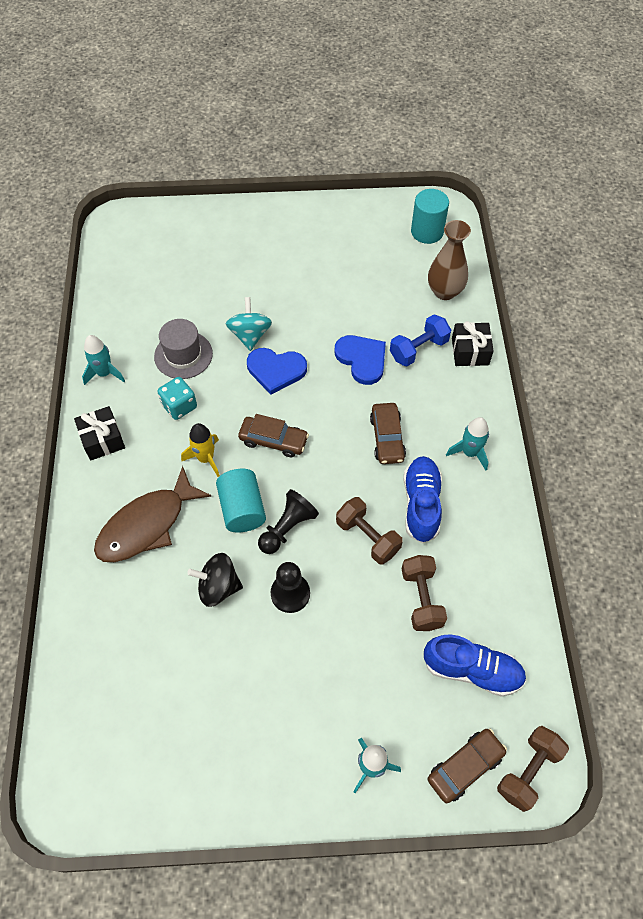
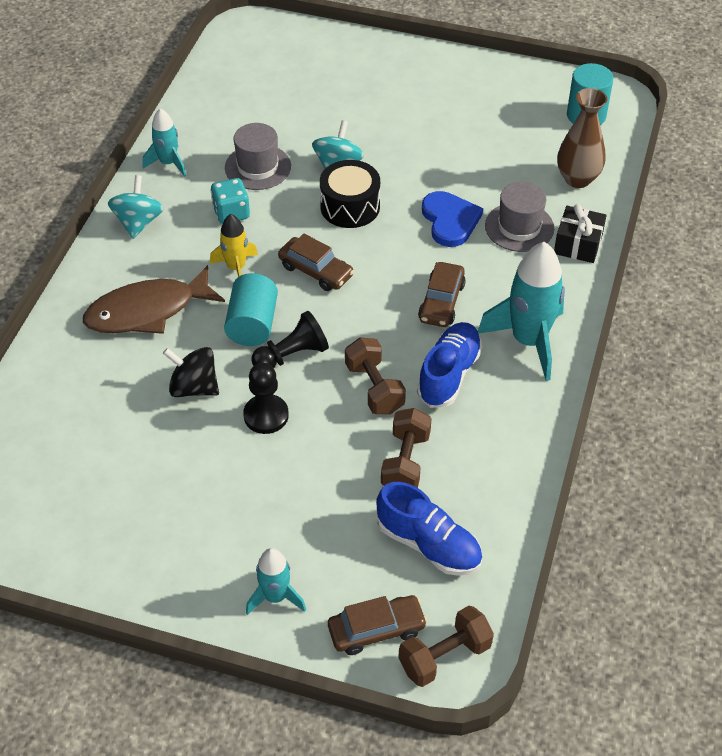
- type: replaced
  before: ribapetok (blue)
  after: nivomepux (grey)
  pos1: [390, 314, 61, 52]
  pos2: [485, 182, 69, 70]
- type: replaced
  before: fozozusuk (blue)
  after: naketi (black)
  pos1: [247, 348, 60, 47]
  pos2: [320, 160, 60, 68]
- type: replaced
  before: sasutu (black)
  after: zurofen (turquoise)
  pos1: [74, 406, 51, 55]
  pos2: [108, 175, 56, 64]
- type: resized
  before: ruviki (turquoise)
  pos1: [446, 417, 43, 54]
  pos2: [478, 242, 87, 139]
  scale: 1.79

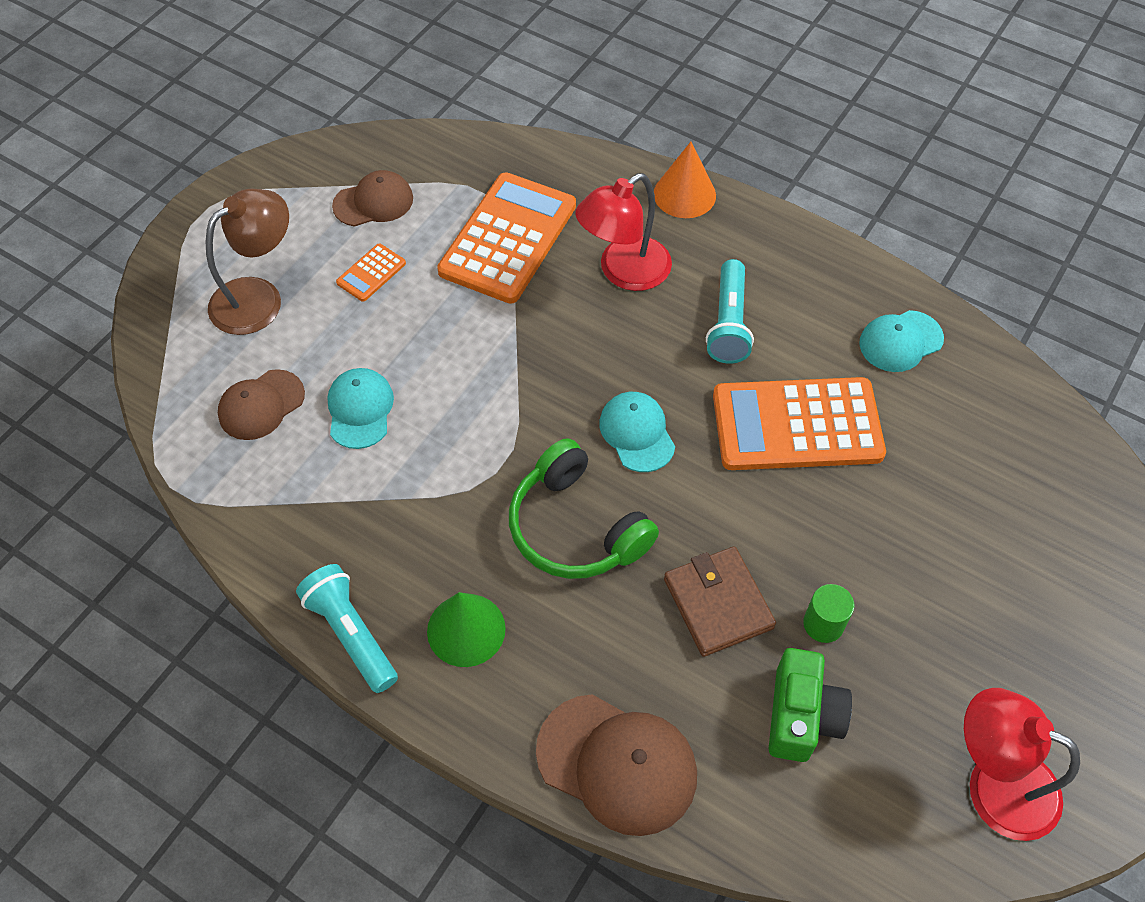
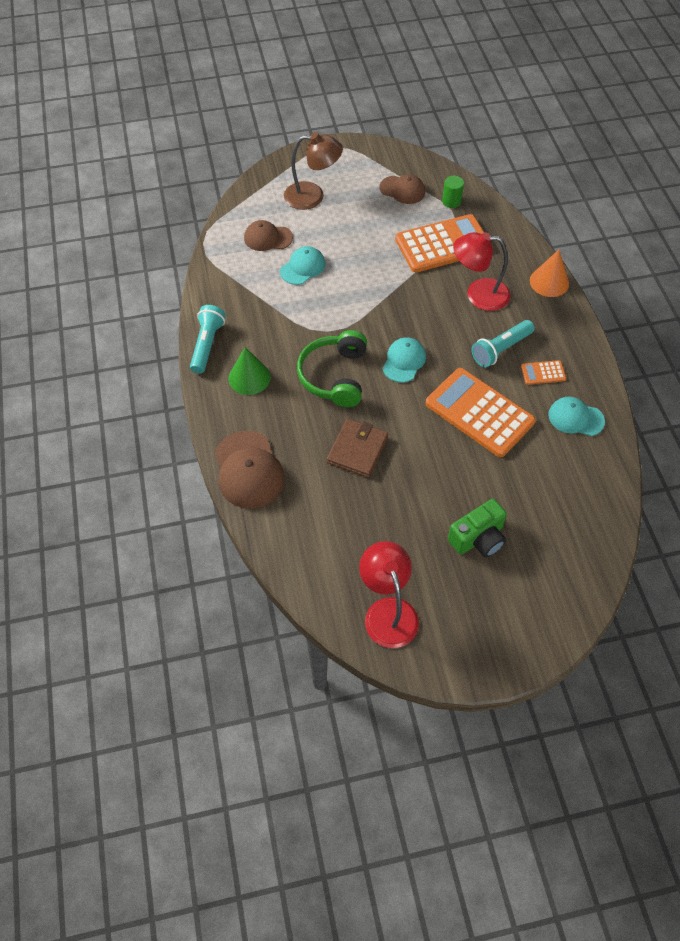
- type: moved
  before: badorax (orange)
  pos1: [336, 244, 70, 58]
  pos2: [521, 360, 45, 25]
- type: moved
  before: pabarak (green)
  pos1: [803, 584, 51, 59]
  pos2: [442, 176, 22, 32]
- type: moved
  before: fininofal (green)
  pos1: [769, 648, 83, 114]
  pos2: [448, 499, 59, 59]

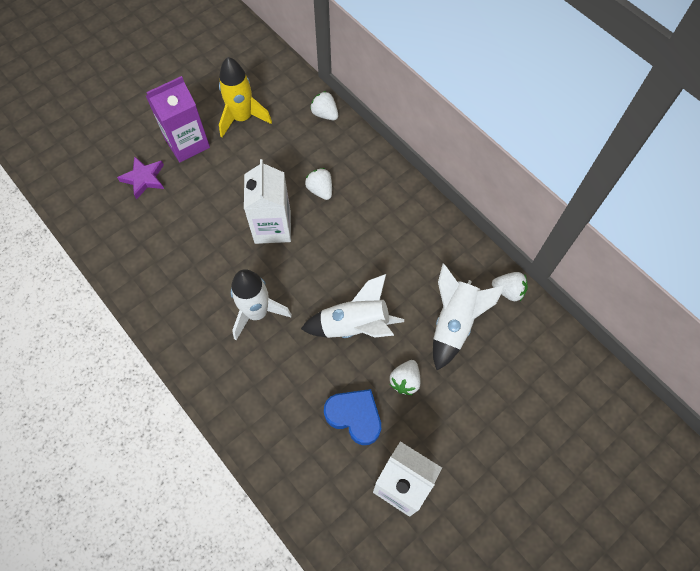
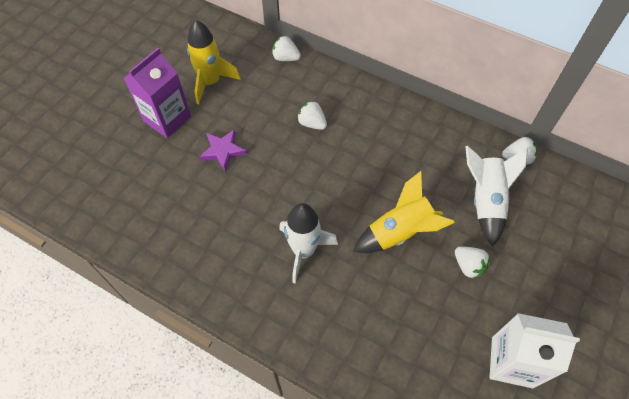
- type: moved
  before: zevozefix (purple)
  pos1: [117, 156, 47, 44]
  pos2: [199, 129, 48, 43]
- type: removed
  before: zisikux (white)
  pos1: [244, 159, 47, 85]
- type: recoloured
  before: ruviki (white)
  after: ruviki (yellow)
  pos1: [301, 274, 103, 64]
  pos2: [353, 171, 102, 82]
- type: turned
  before: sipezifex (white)
  pos1: [389, 360, 32, 35]
  pos2: [455, 247, 35, 32]
  turn: -45
- type: removed
  before: fozozusuk (blue)
  pos1: [324, 389, 57, 56]

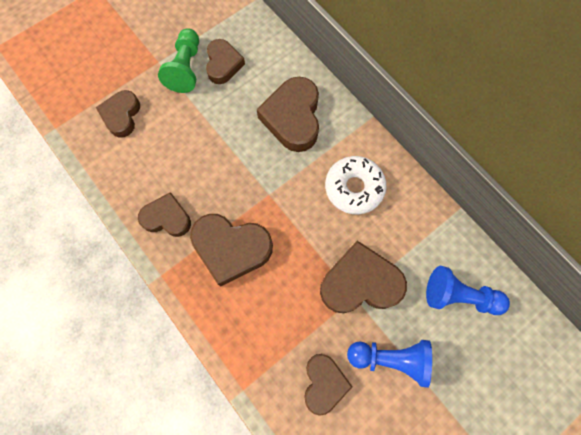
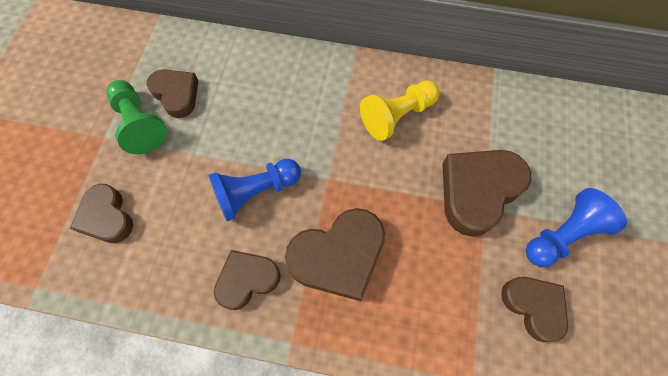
- type: removed
  before: fozozusuk (brown)
  pos1: [257, 77, 62, 75]
- type: replaced
  before: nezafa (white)
  after: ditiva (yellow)
  pos1: [325, 156, 61, 58]
  pos2: [360, 80, 80, 61]
- type: moved
  before: ditiva (blue)
  pos1: [426, 266, 84, 49]
  pos2: [208, 159, 93, 62]

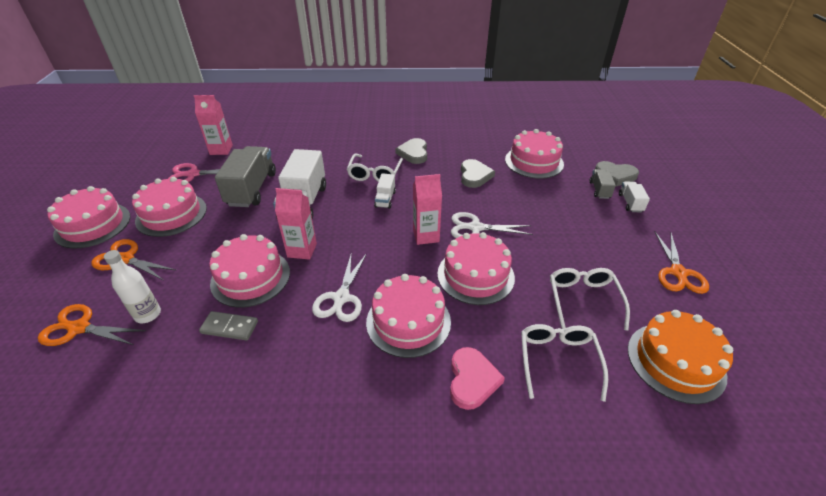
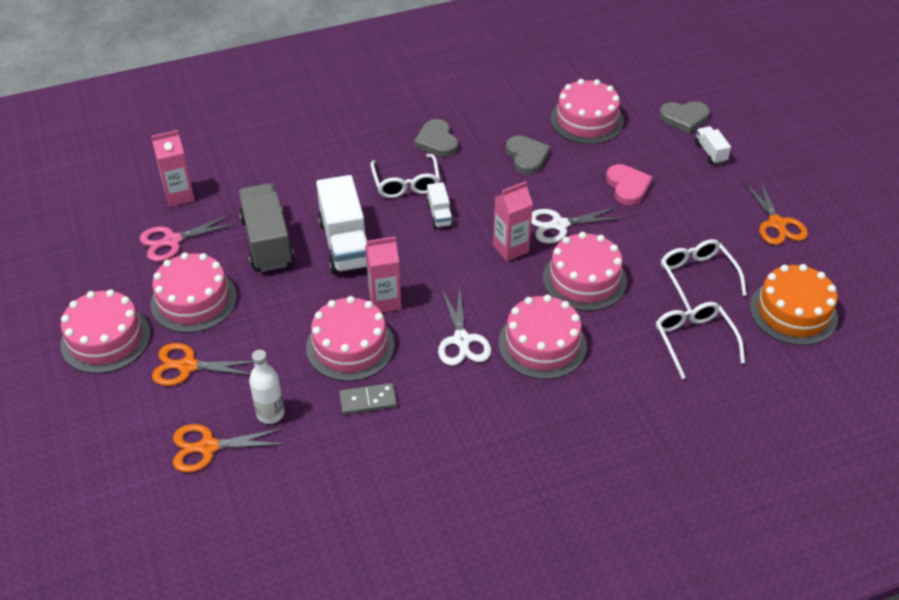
- type: removed
  before: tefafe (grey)
  pos1: [590, 169, 26, 30]
- type: moved
  before: fozozusuk (pink)
  pos1: [450, 347, 55, 63]
  pos2: [606, 164, 47, 41]

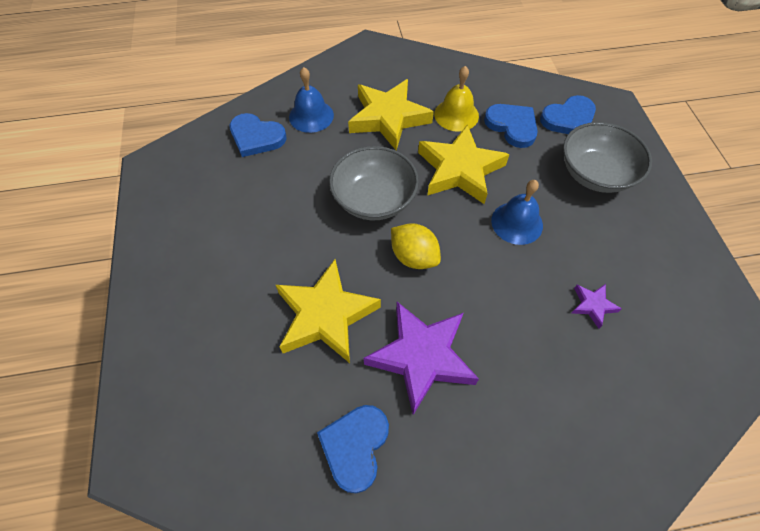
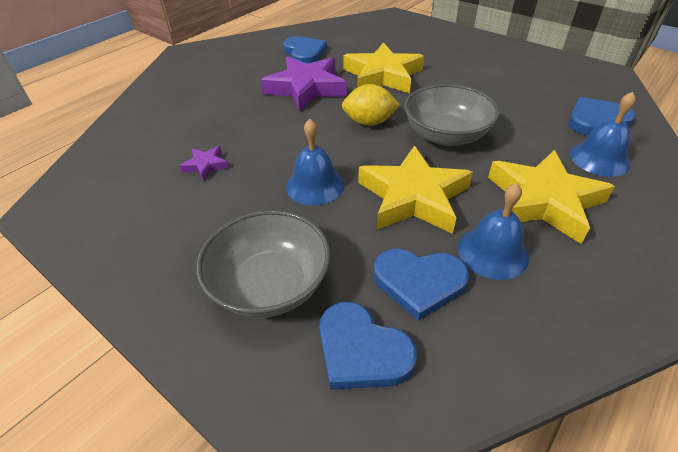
- type: recoloured
  before: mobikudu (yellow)
  after: mobikudu (blue)
  pos1: [434, 66, 45, 66]
  pos2: [458, 183, 71, 97]
- type: turned
  before: fozozusuk (blue)
  pos1: [540, 95, 56, 39]
  pos2: [320, 302, 97, 88]
  turn: -75

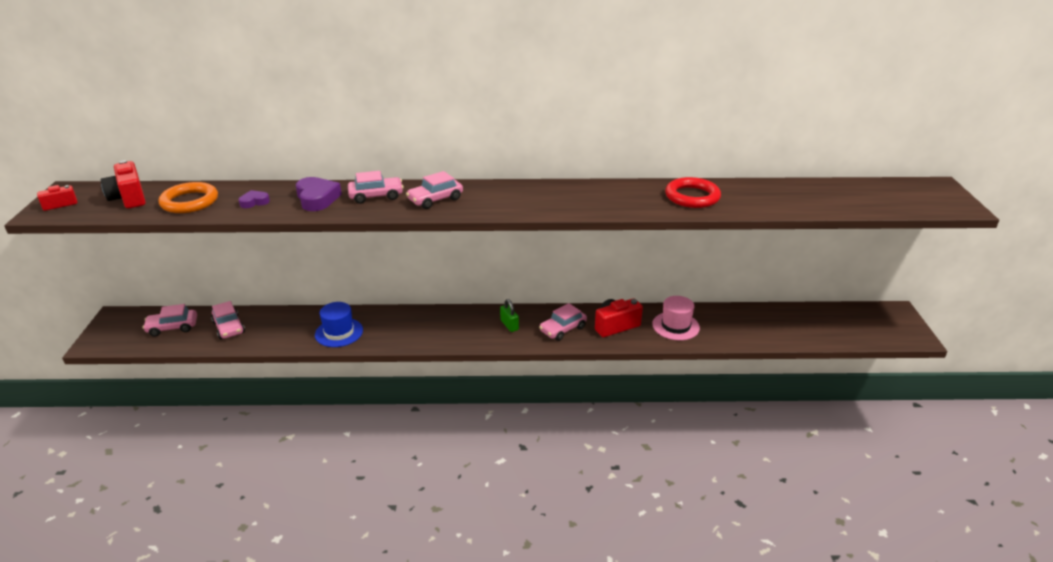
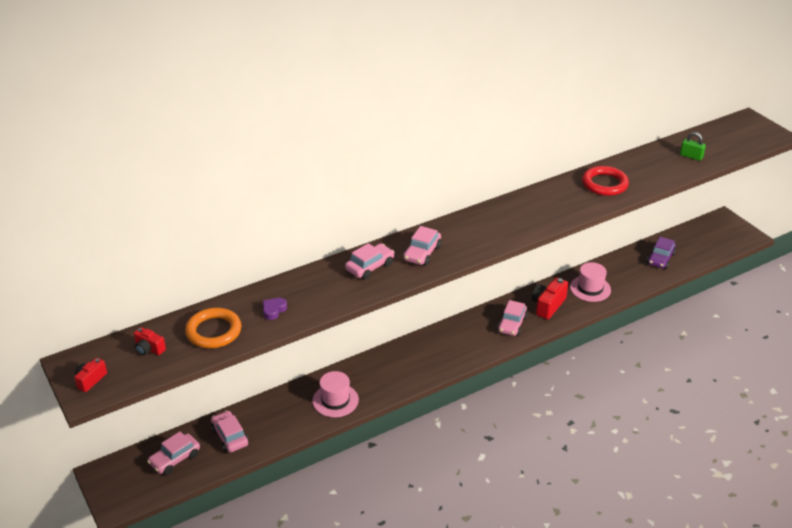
- type: resized
  before: fininofal (red)
  pos1: [101, 160, 45, 48]
  pos2: [134, 327, 32, 28]
  scale: 0.59
- type: removed
  before: fozozusuk (purple)
  pos1: [296, 177, 46, 34]
- type: moved
  before: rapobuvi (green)
  pos1: [500, 299, 19, 33]
  pos2: [680, 132, 26, 29]
- type: turned
  before: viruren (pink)
  pos1: [211, 301, 34, 38]
  pos2: [211, 410, 38, 42]
  turn: -150
- type: recoloured
  before: nivomepux (blue)
  after: nivomepux (pink)
  pos1: [315, 302, 48, 45]
  pos2: [312, 371, 47, 46]
- type: added
  after: viruren (purple)
  pos2: [647, 237, 29, 32]

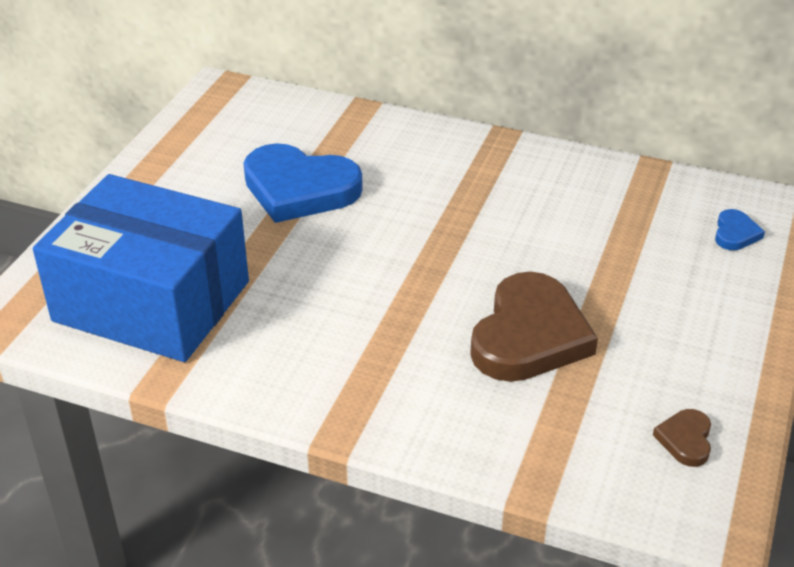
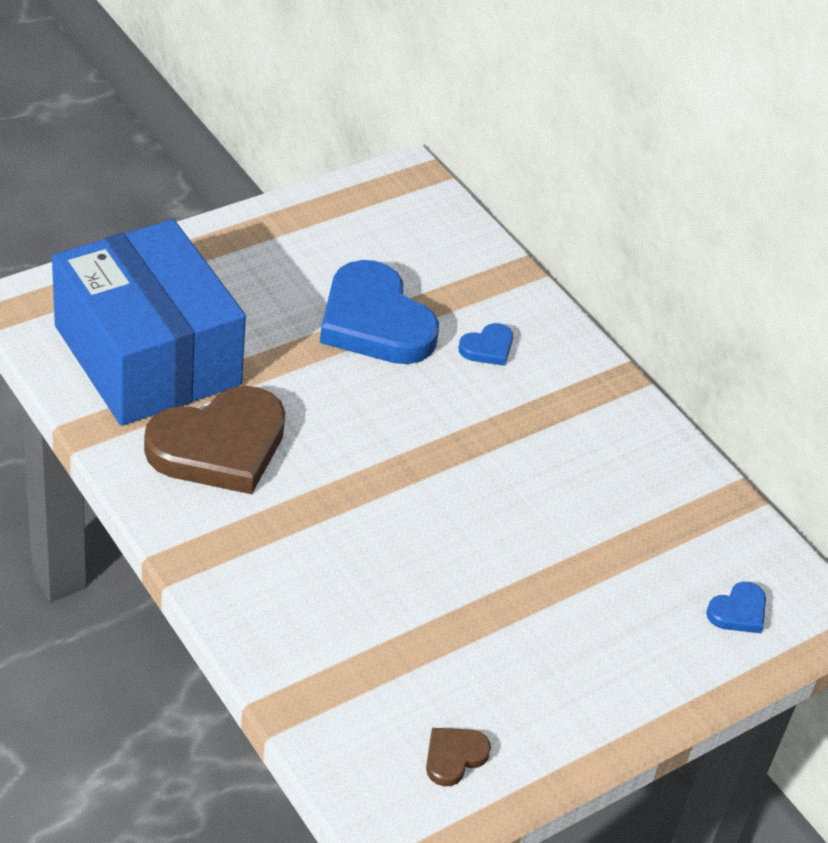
- type: moved
  before: fozozusuk (brown)
  pos1: [470, 272, 128, 110]
  pos2: [144, 386, 141, 108]
- type: added
  after: fozozusuk (blue)
  pos2: [458, 323, 55, 43]

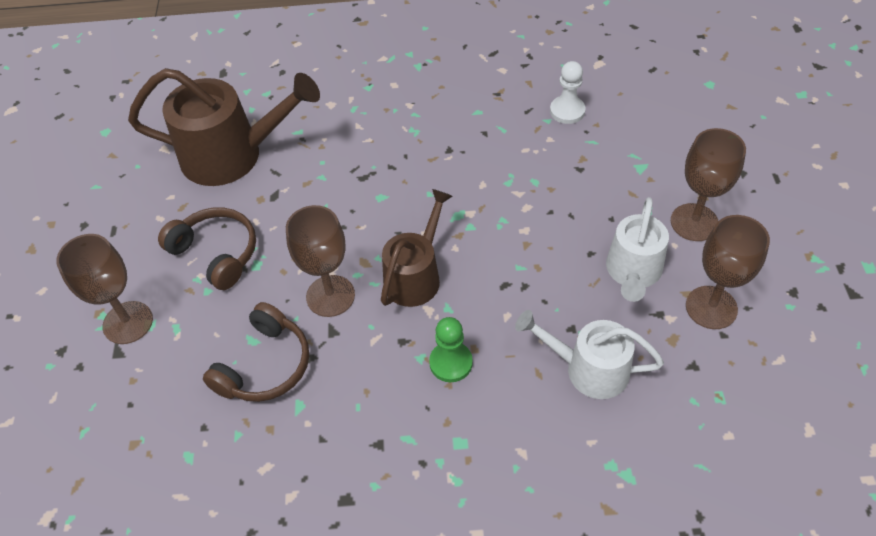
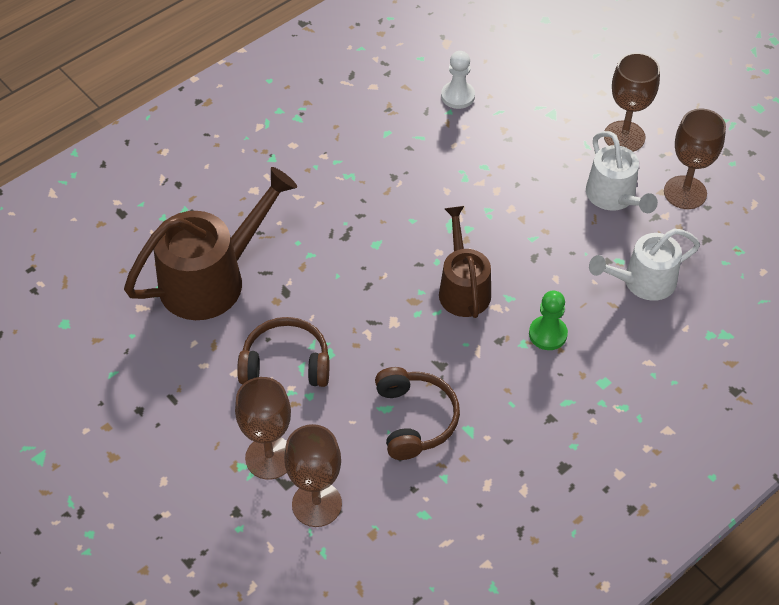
- type: moved
  before: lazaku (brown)
  pos1: [286, 205, 69, 112]
  pos2: [284, 424, 58, 103]

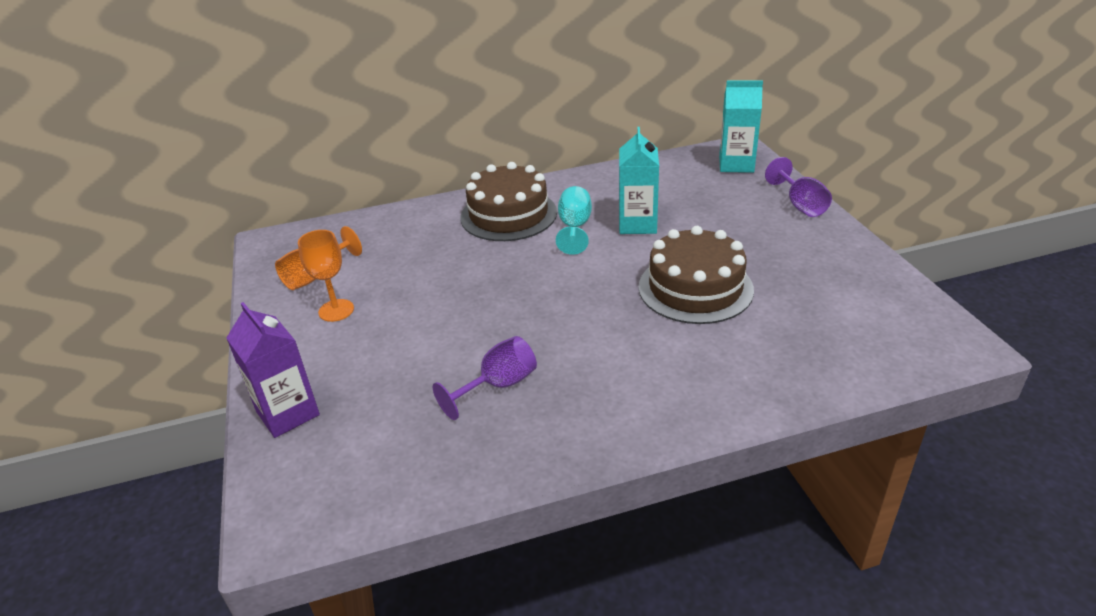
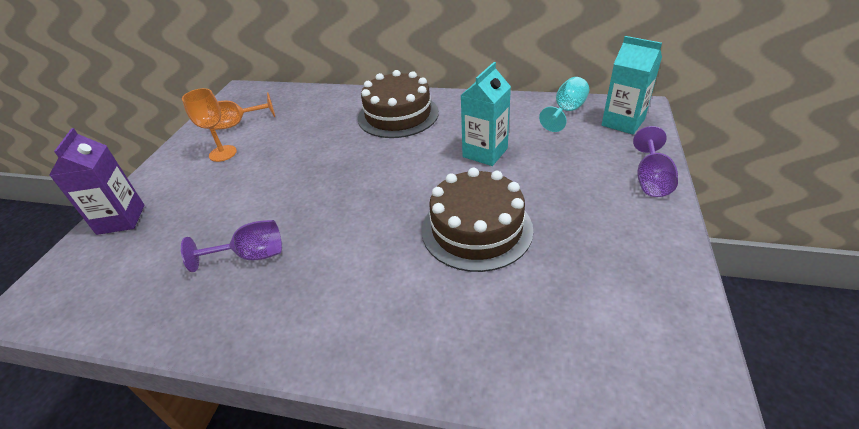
- type: moved
  before: lazaku (turquoise)
  pos1: [556, 186, 36, 69]
  pos2: [539, 77, 50, 55]

